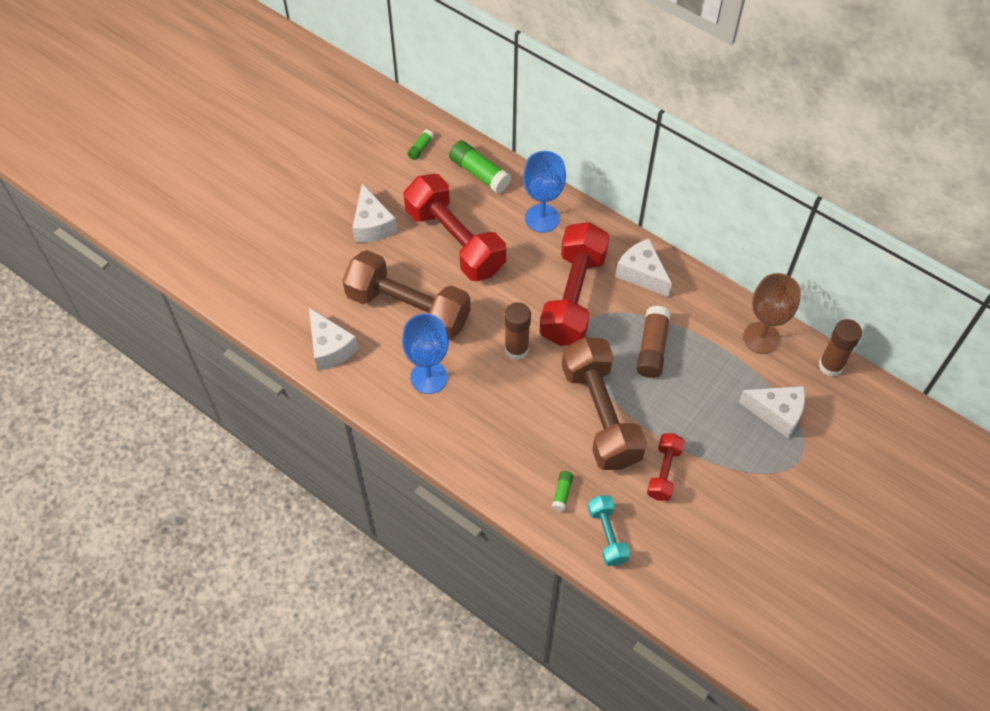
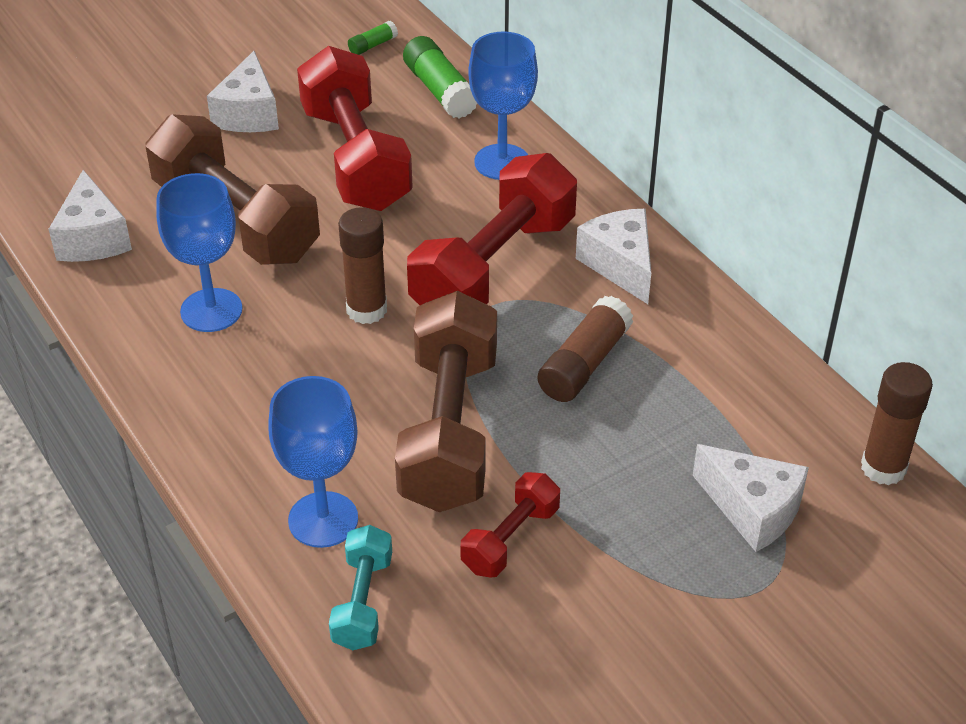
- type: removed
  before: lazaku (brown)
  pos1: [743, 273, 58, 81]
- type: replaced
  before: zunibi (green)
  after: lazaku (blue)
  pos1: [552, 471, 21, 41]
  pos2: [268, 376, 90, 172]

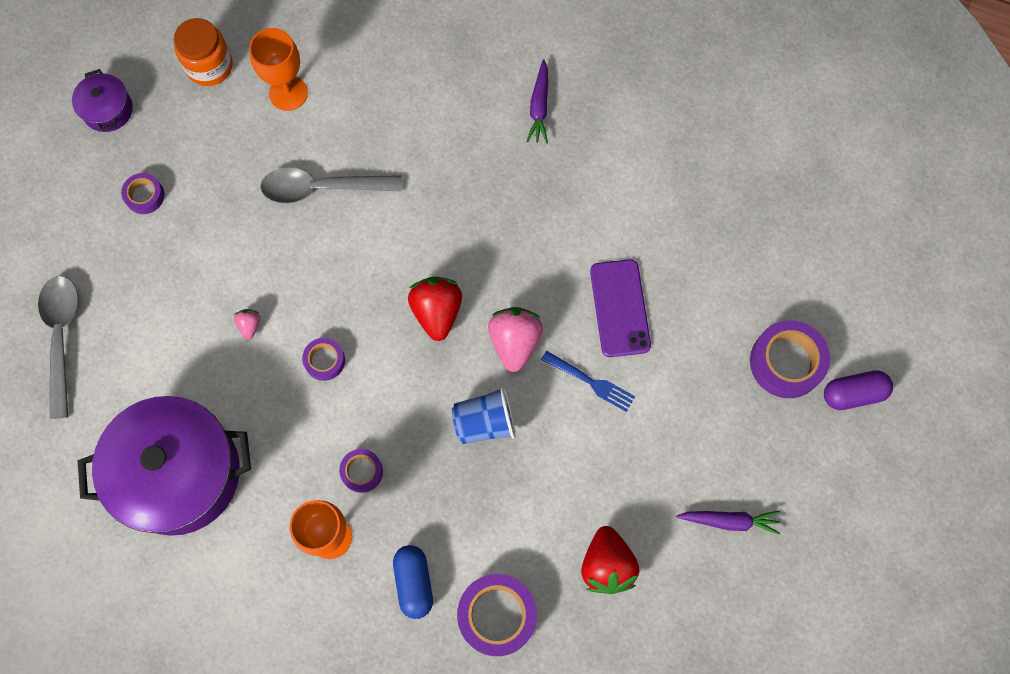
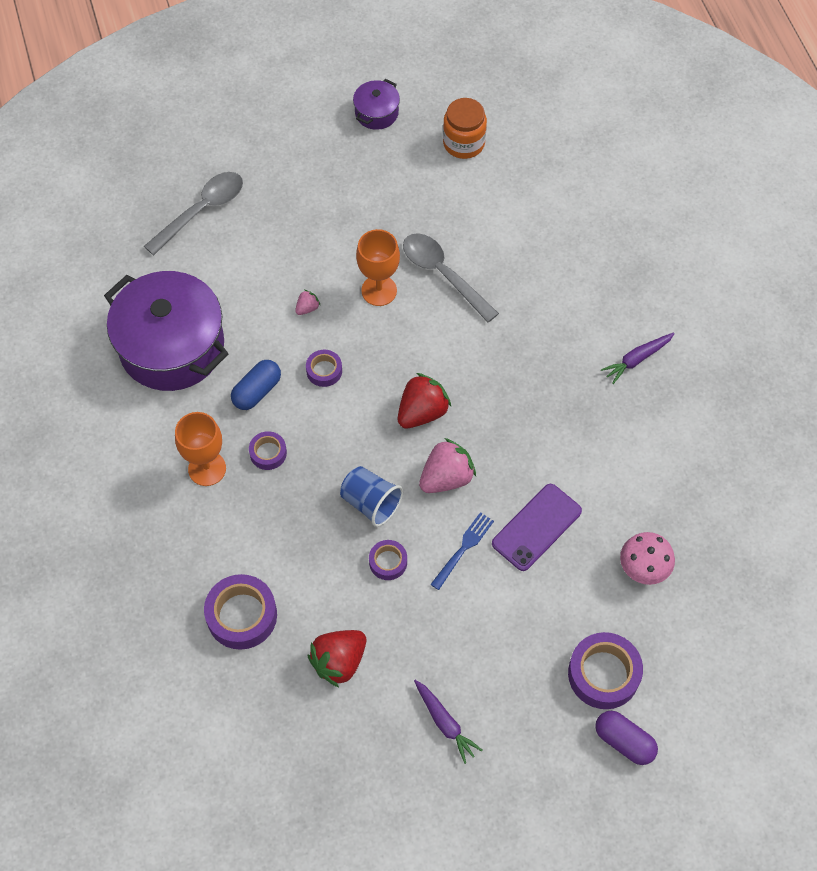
- type: moved
  before: lazaku (orange)
  pos1: [249, 28, 59, 83]
  pos2: [356, 229, 44, 77]
- type: moved
  before: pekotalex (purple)
  pos1: [121, 173, 44, 41]
  pos2: [369, 540, 38, 40]
- type: turned
  before: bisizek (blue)
  pos1: [541, 351, 94, 61]
  pos2: [430, 512, 64, 78]
  turn: -135
- type: moved
  before: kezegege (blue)
  pos1: [393, 545, 40, 74]
  pos2: [231, 360, 50, 50]
- type: added
  after: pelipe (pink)
  pos2: [620, 532, 55, 53]

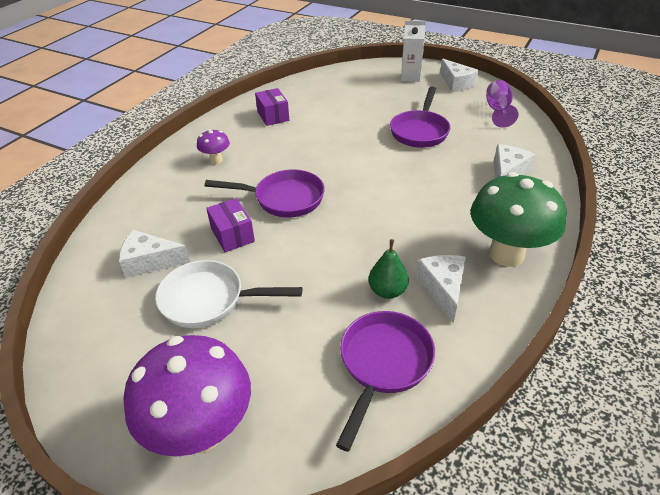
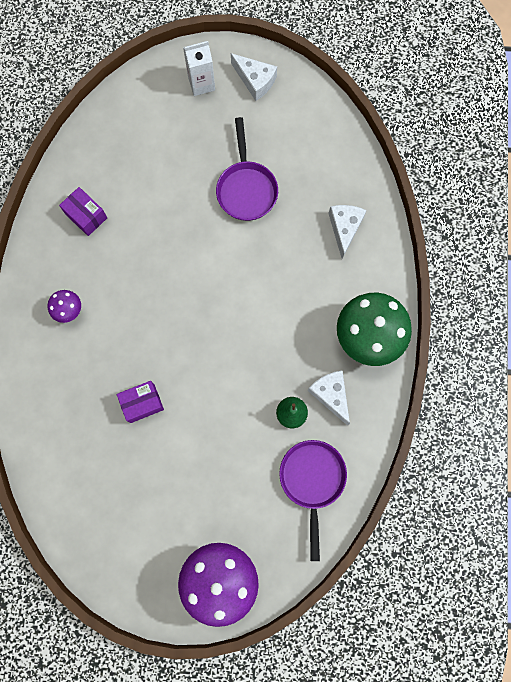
- type: removed
  before: lazaku (purple)
  pos1: [486, 80, 32, 48]
- type: removed
  before: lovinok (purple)
  pos1: [205, 169, 120, 48]
- type: turned
  before: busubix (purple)
  pos1: [206, 198, 49, 54]
  pos2: [117, 381, 47, 42]
  turn: -60
- type: removed
  before: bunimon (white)
  pos1: [119, 230, 71, 48]
- type: removed
  before: lovinok (white)
  pos1: [155, 260, 147, 68]

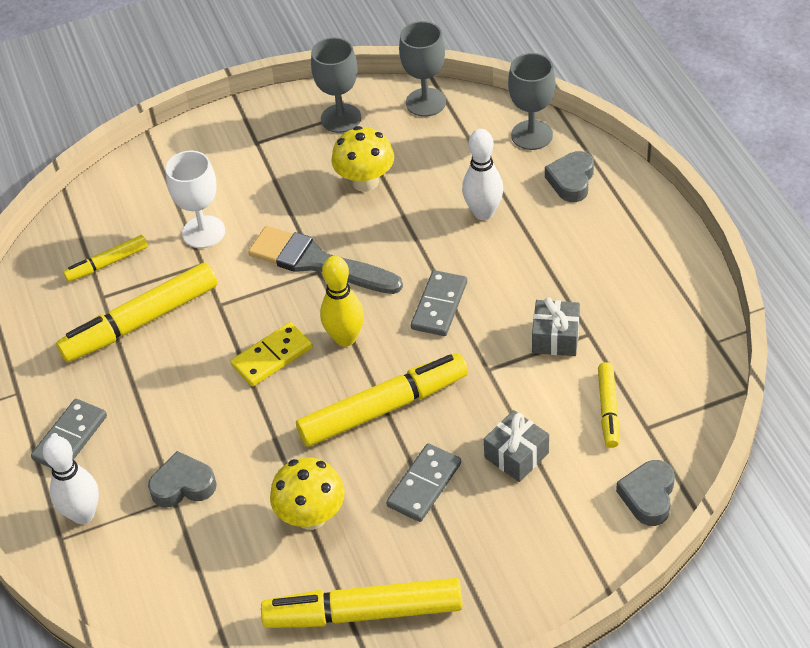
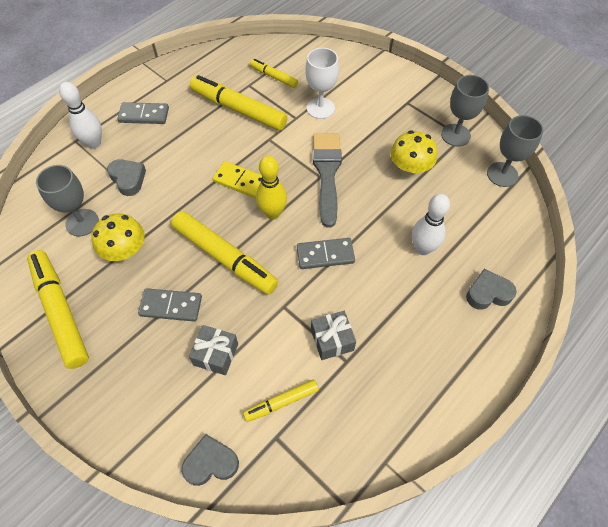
- type: moved
  before: lazaku (grey)
  pos1: [508, 53, 47, 97]
  pos2: [36, 165, 63, 71]

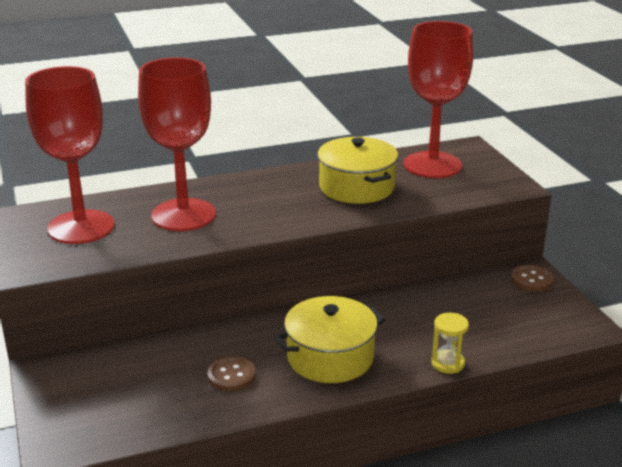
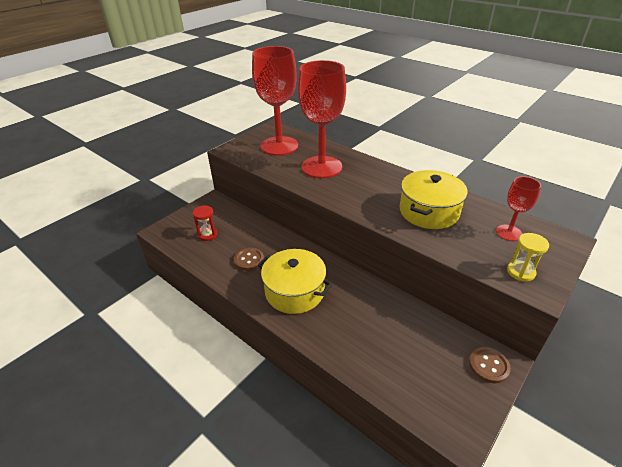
- type: resized
  before: lazaku (red)
  pos1: [404, 21, 69, 157]
  pos2: [496, 176, 45, 65]
  scale: 0.49
- type: moved
  before: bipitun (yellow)
  pos1: [431, 313, 38, 61]
  pos2: [507, 233, 42, 49]
- type: added
  after: bipitun (red)
  pos2: [193, 205, 25, 36]

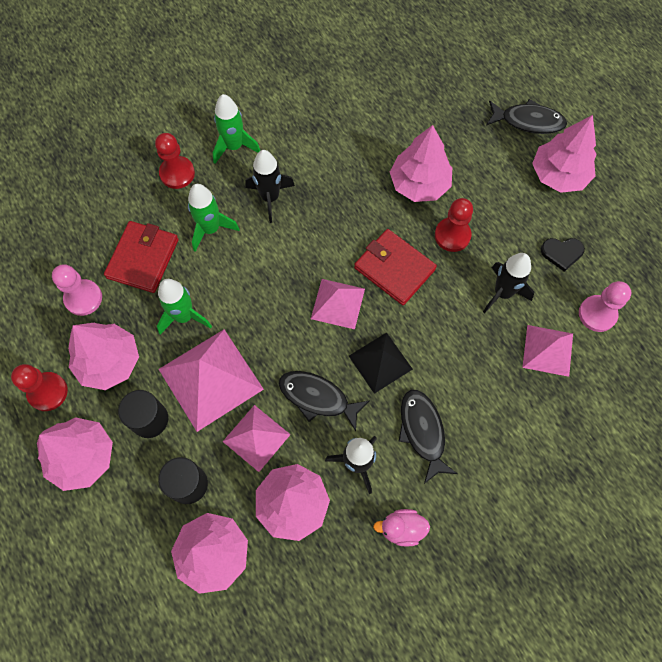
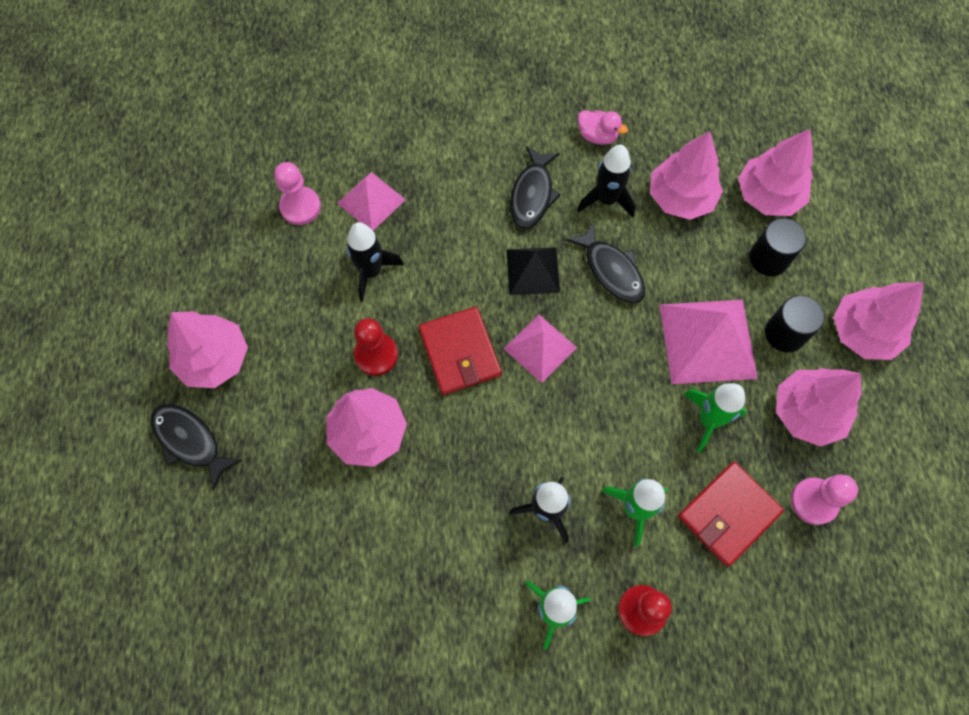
- type: removed
  before: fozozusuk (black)
  pos1: [541, 238, 44, 34]
- type: removed
  before: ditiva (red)
  pos1: [11, 364, 57, 47]
- type: removed
  before: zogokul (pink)
  pos1: [223, 405, 68, 67]

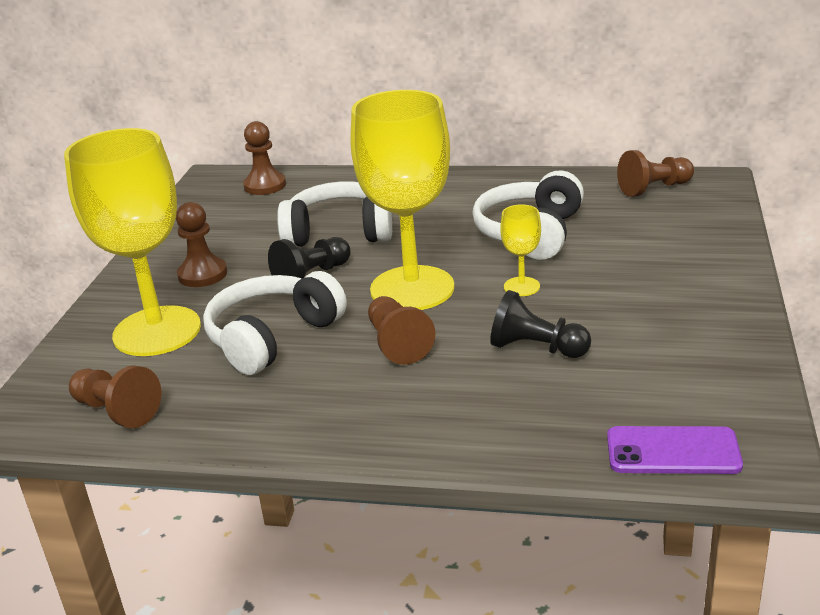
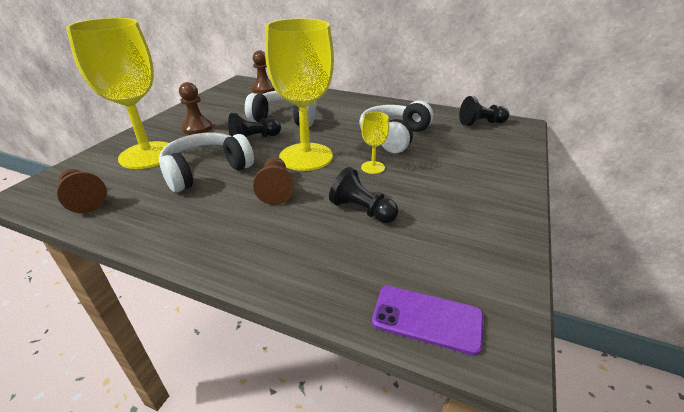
- type: recoloured
  before: ditiva (brown)
  after: ditiva (black)
  pos1: [617, 150, 77, 47]
  pos2: [459, 96, 50, 30]

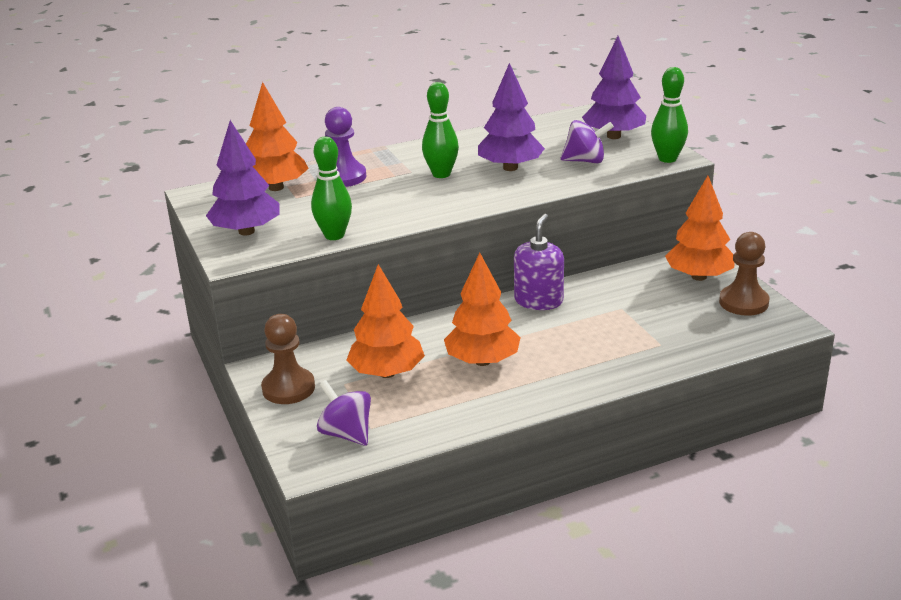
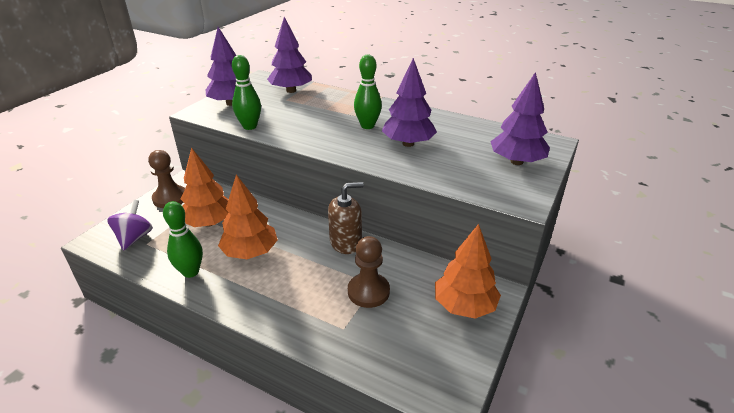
- type: moved
  before: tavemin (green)
  pos1: [651, 67, 37, 96]
  pos2: [163, 201, 40, 77]
- type: recoloured
  before: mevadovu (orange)
  after: mevadovu (purple)
  pos1: [246, 82, 63, 109]
  pos2: [267, 17, 45, 76]
- type: removed
  before: ditiva (purple)
  pos1: [325, 107, 41, 80]
- type: removed
  before: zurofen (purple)
  pos1: [561, 120, 53, 43]
- type: recoloured
  before: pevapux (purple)
  after: pevapux (brown)
  pos1: [514, 214, 50, 96]
  pos2: [328, 182, 36, 72]
- type: moved
  before: ditiva (brown)
  pos1: [719, 232, 50, 84]
  pos2: [348, 236, 42, 72]

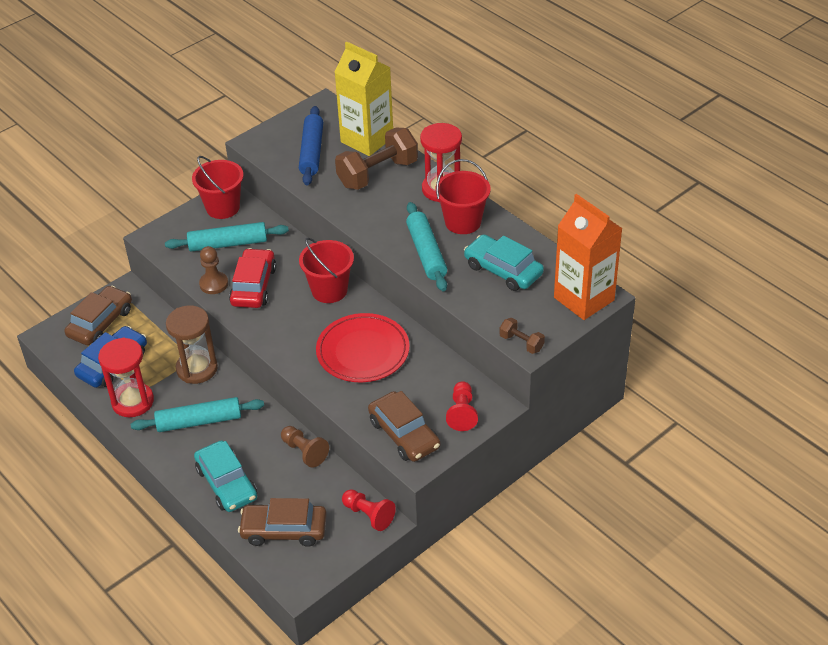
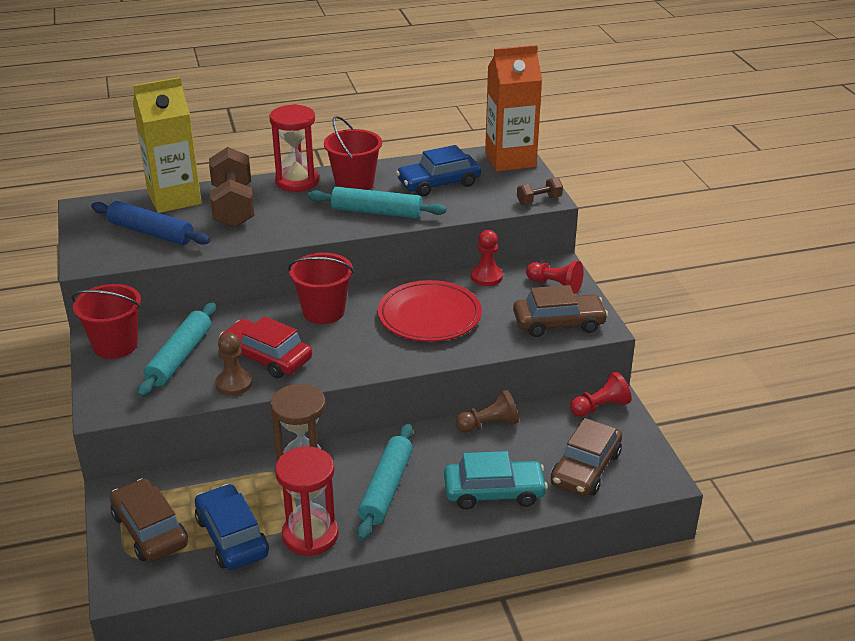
- type: recoloured
  before: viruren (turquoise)
  after: viruren (blue)
  pos1: [464, 234, 80, 57]
  pos2: [396, 145, 85, 51]
- type: added
  after: ditiva (red)
  pos2: [471, 230, 32, 56]

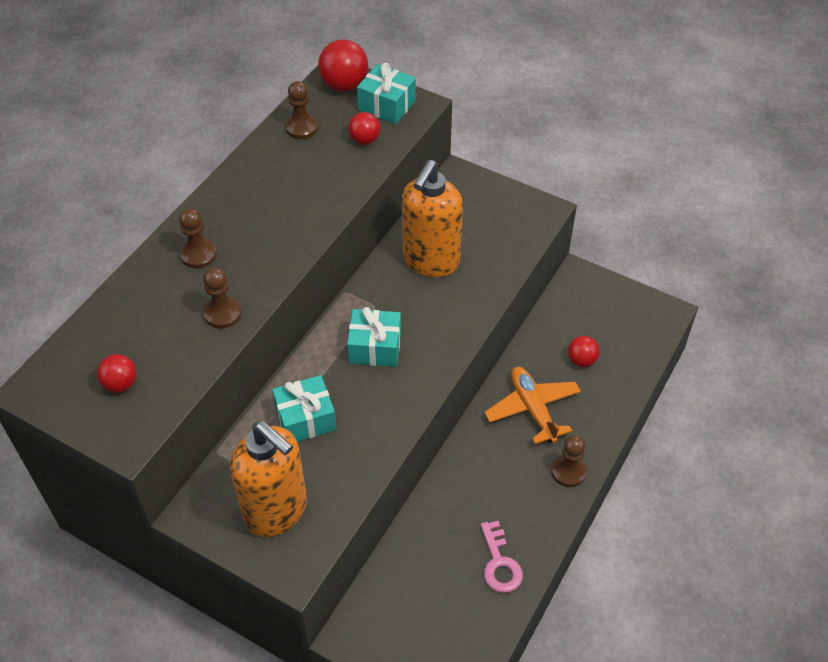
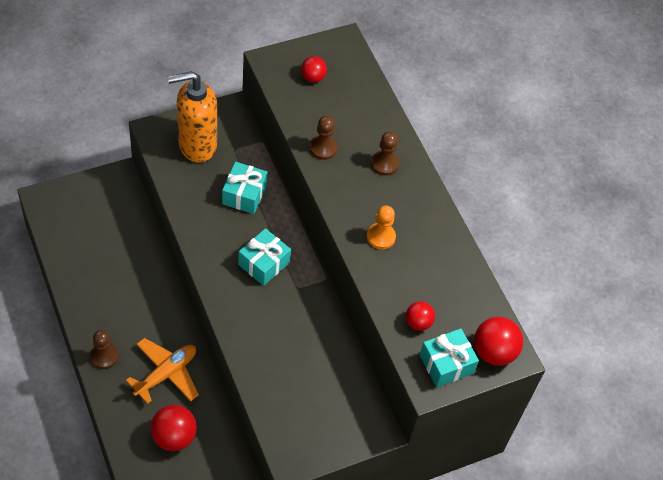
- type: removed
  before: ditiva (brown)
  pos1: [285, 81, 33, 58]
- type: removed
  before: pevapux (orange)
  pos1: [402, 160, 61, 117]
- type: resized
  before: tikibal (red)
  pos1: [568, 336, 32, 31]
  pos2: [150, 405, 47, 46]
  scale: 1.64
- type: turned
  before: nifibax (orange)
  pos1: [485, 367, 96, 77]
  pos2: [126, 338, 73, 66]
  turn: -60
- type: removed
  before: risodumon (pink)
  pos1: [481, 521, 42, 72]
- type: added
  after: ditiva (orange)
  pos2: [367, 205, 29, 45]

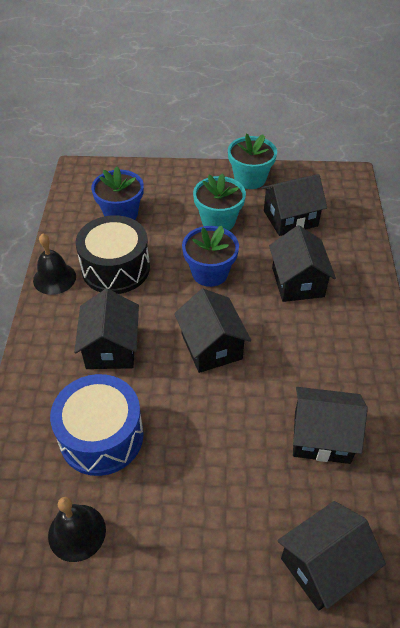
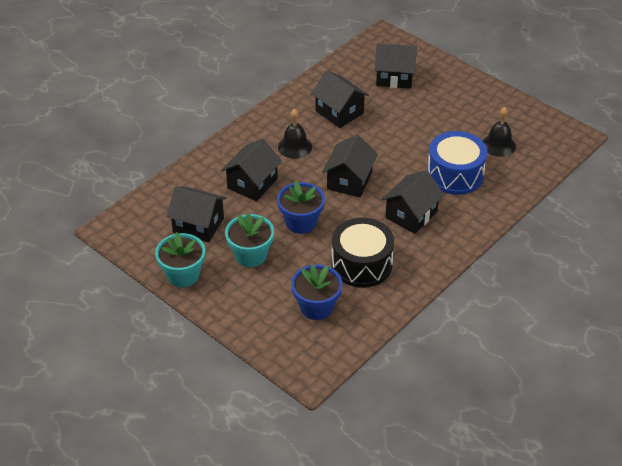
- type: moved
  before: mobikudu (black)
  pos1: [33, 233, 43, 62]
  pos2: [278, 109, 34, 50]

